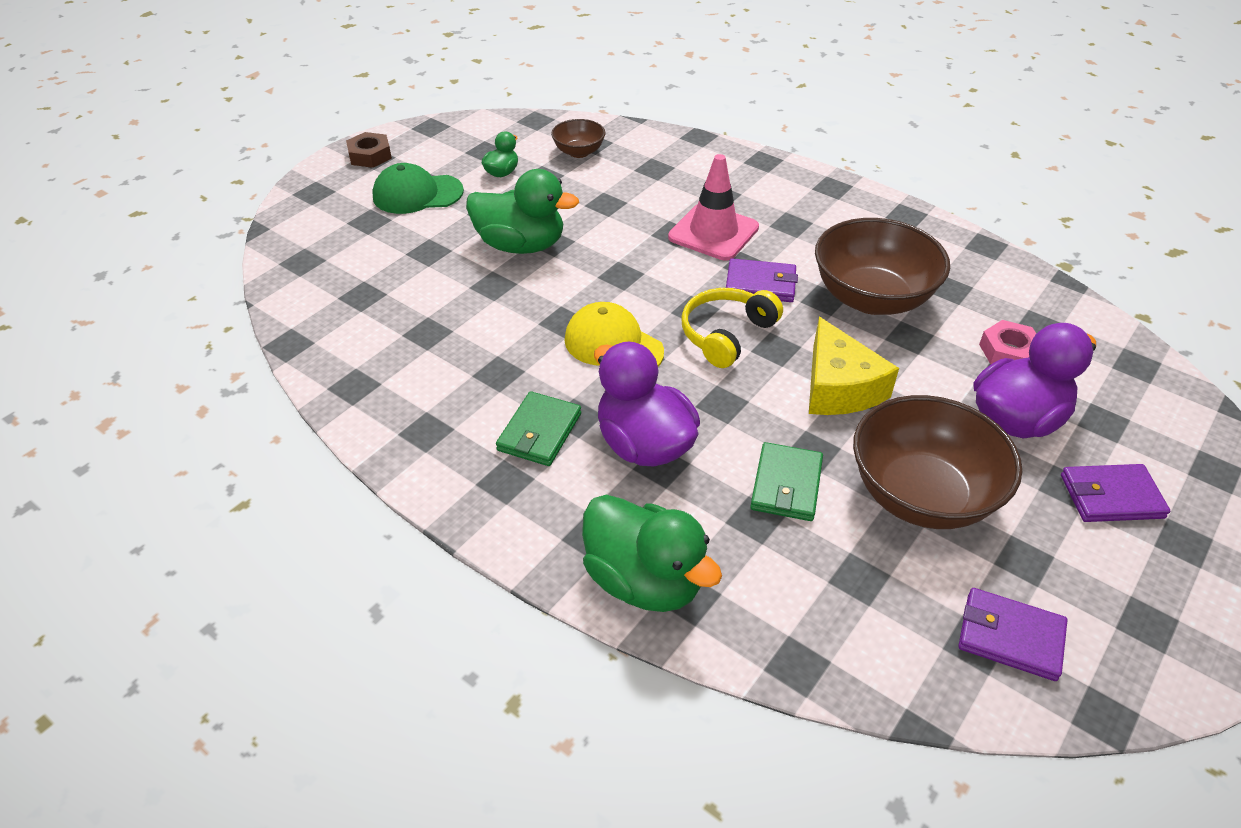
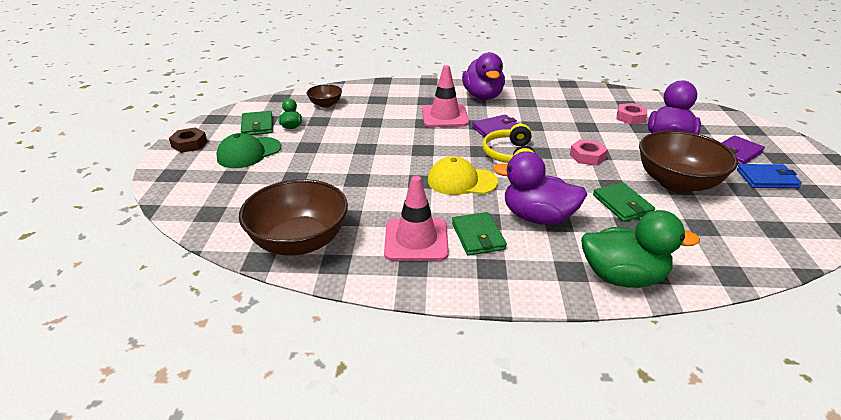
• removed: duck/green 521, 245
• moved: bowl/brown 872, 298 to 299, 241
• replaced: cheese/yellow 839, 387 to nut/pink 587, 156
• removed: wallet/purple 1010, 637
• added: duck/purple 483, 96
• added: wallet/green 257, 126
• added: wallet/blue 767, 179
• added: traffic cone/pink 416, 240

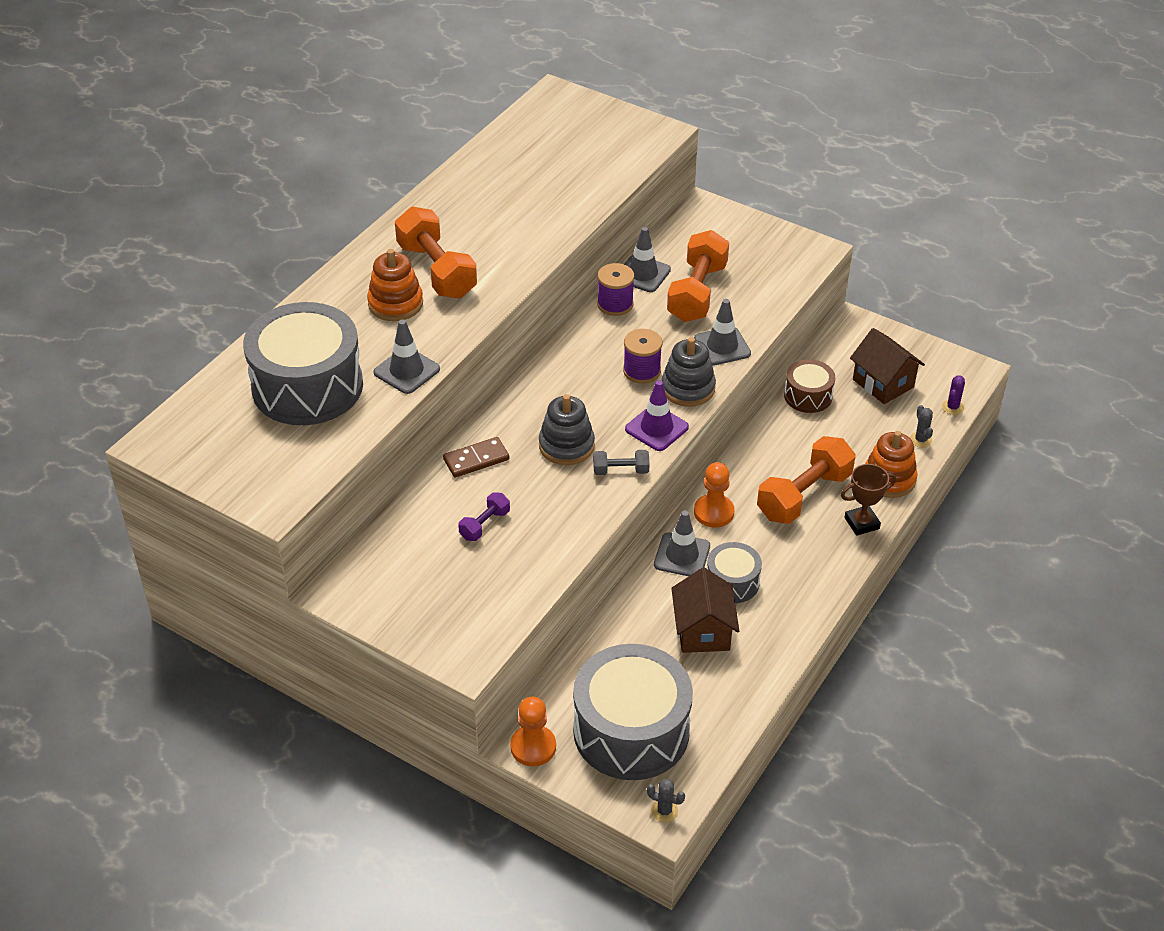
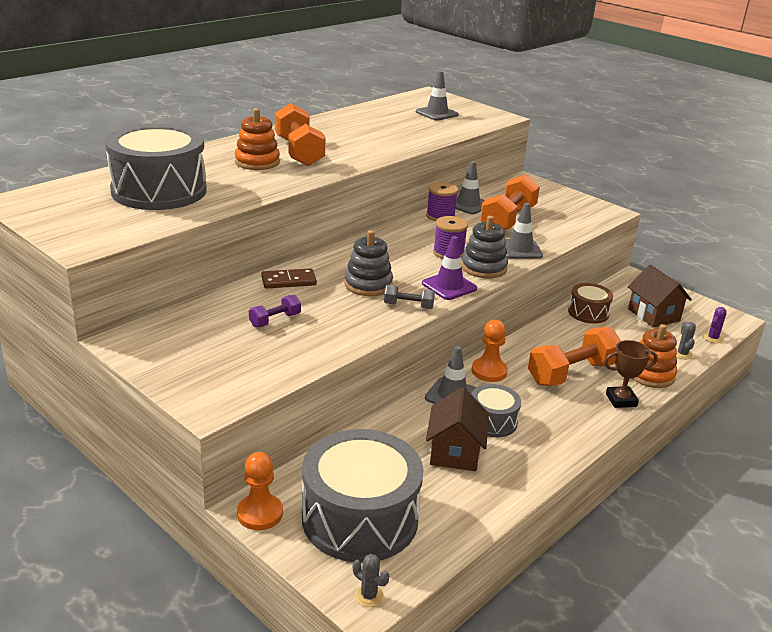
• moved: traffic cone/grey 406, 371 to 437, 113

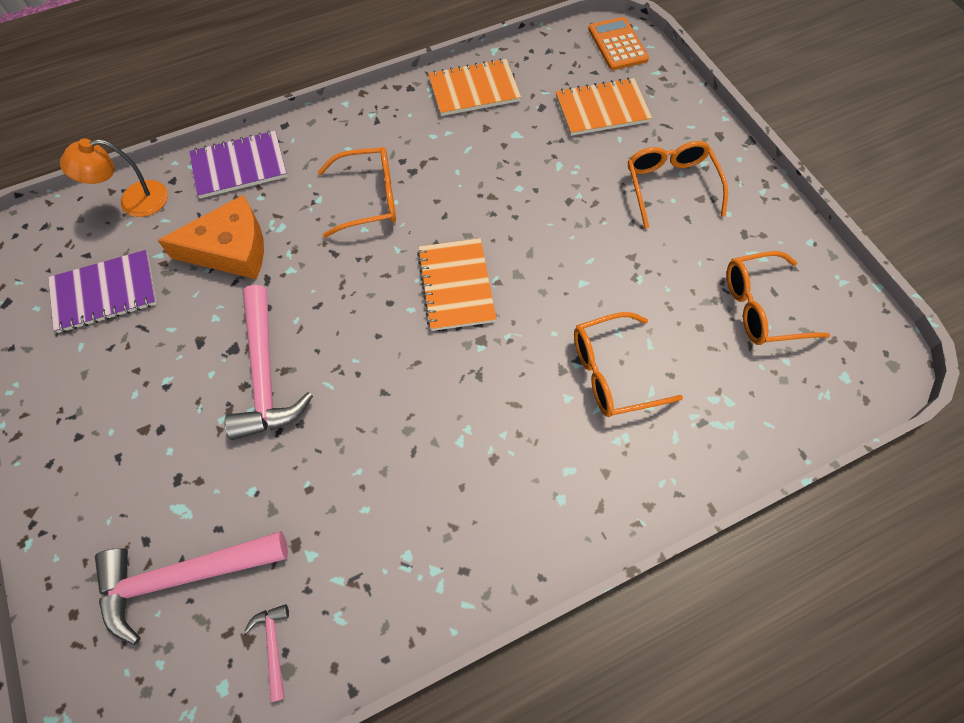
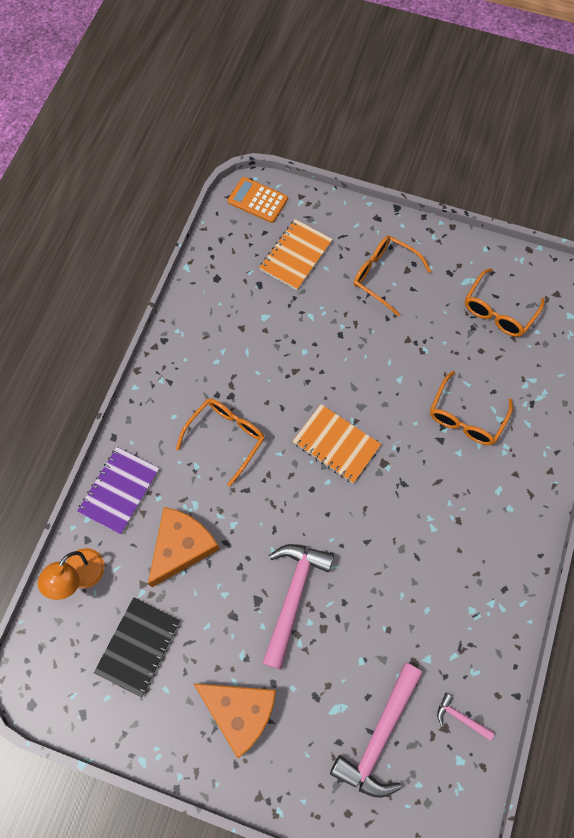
• removed: notebook/orange 474, 90
• recoloured: notebook/purple 105, 293 to notebook/black 138, 646
• turned: hammer/pink 265, 374 = 293, 596 105 degrees counterclockwise
• added: cheese/orange 240, 711

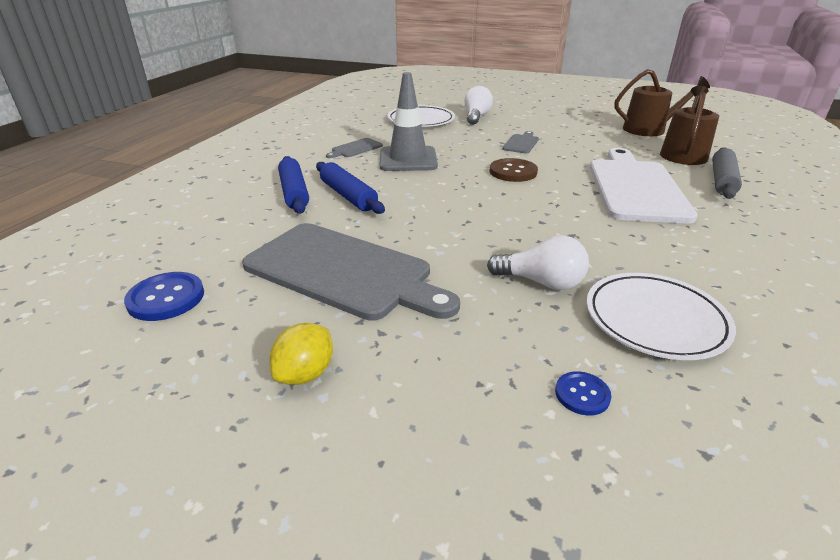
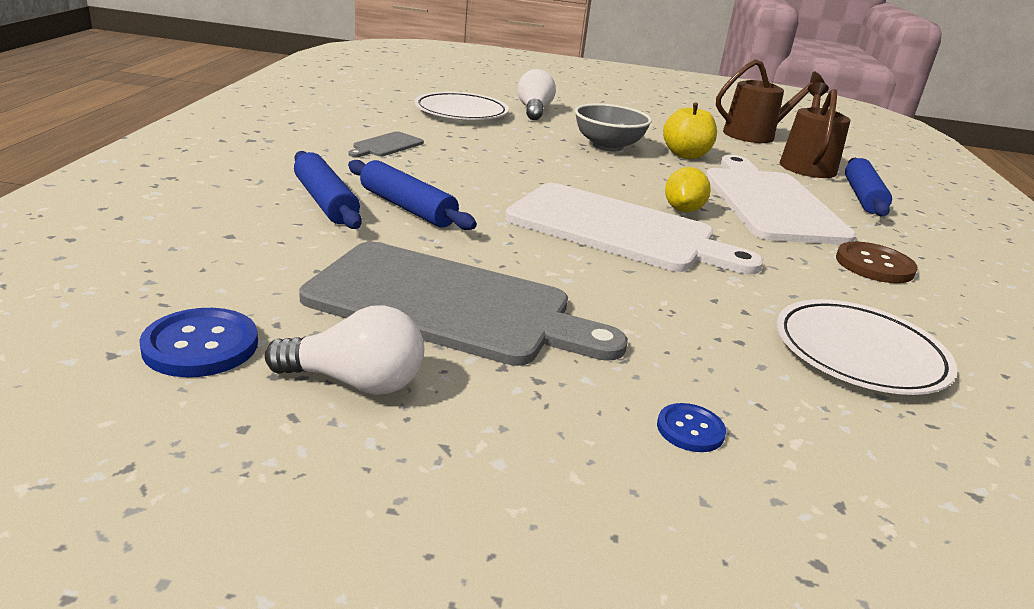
• removed: traffic cone/grey 408, 159
• replaced: cutting board/grey 521, 143 to bowl/grey 608, 146
• recoloured: rolling pin/grey 722, 181 to rolling pin/blue 863, 197
• moved: button/brown 513, 172 to 874, 265
• moved: light bulb/white 541, 282 to 355, 382
• moved: lemon/yellow 305, 373 to 683, 210
• moved: button/blue 582, 394 to 690, 429
• added: apple/yellow 685, 155
• added: cutting board/white 618, 230

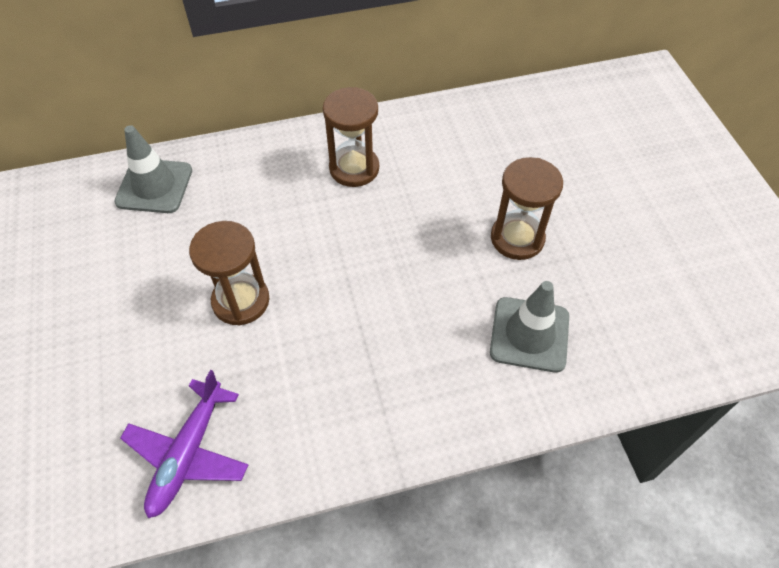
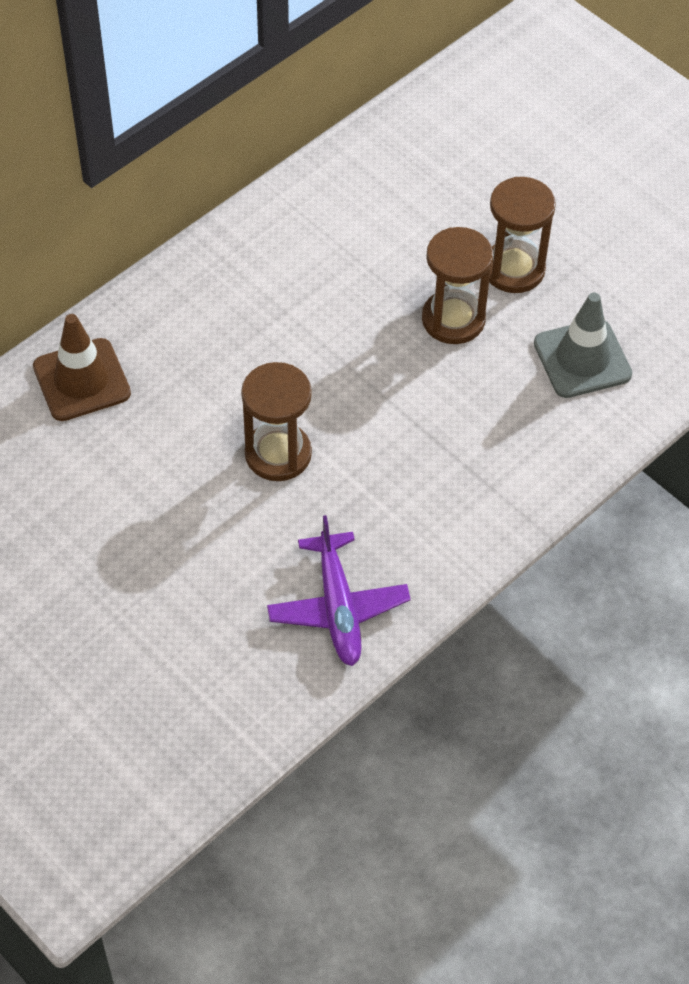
• moved: hourglass/brown 354, 168 to 453, 319
• recoloured: traffic cone/grey 154, 186 to traffic cone/brown 81, 380

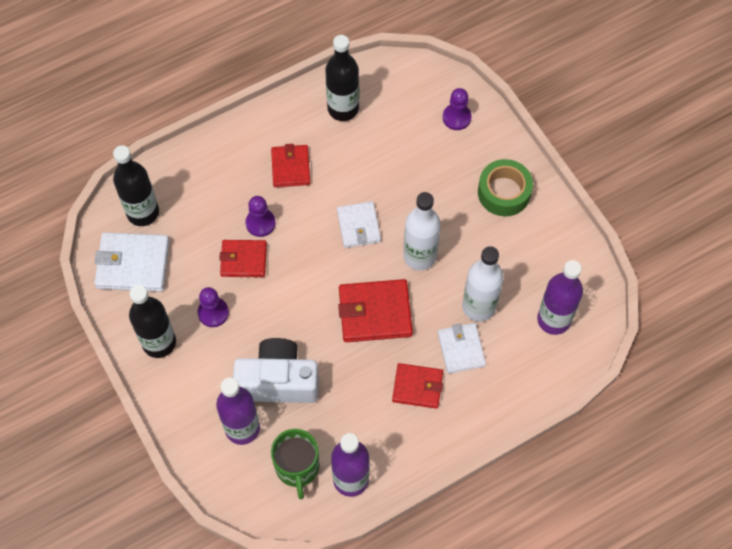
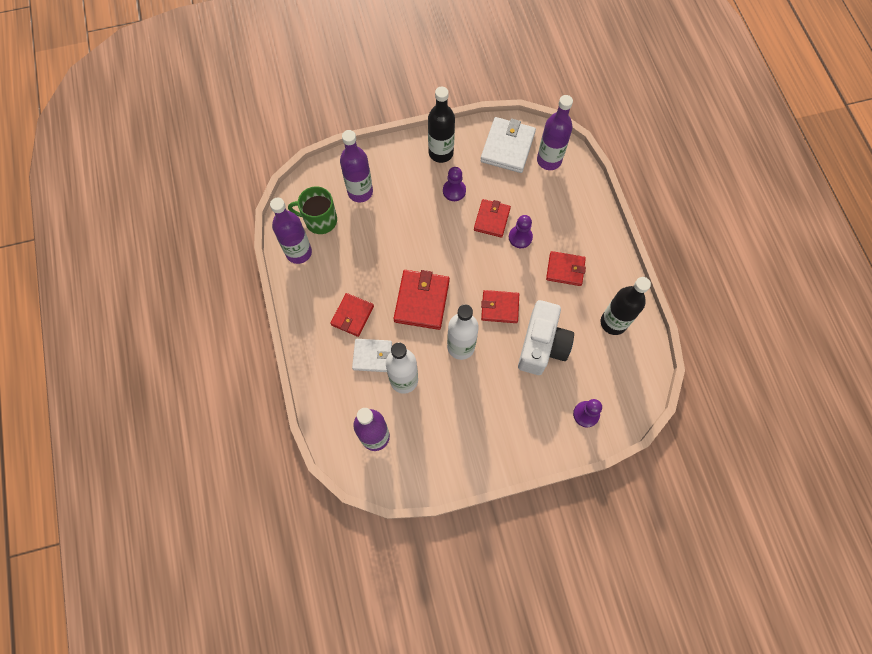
• recoloured: bottle/black 143, 212 to bottle/purple 549, 160
• removed: tape/green 504, 192
• recoloured: wallet/white 358, 226 to wallet/red 500, 307
• moved: camera/white 278, 381 to 542, 345

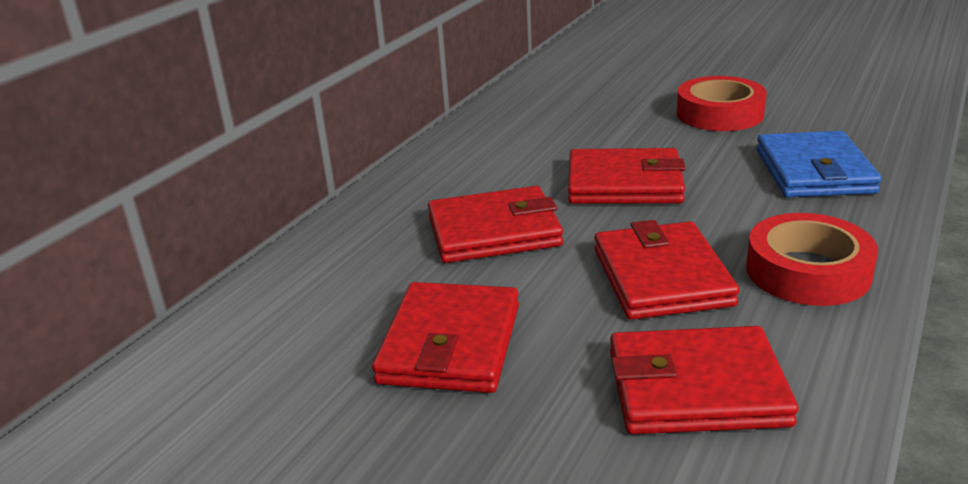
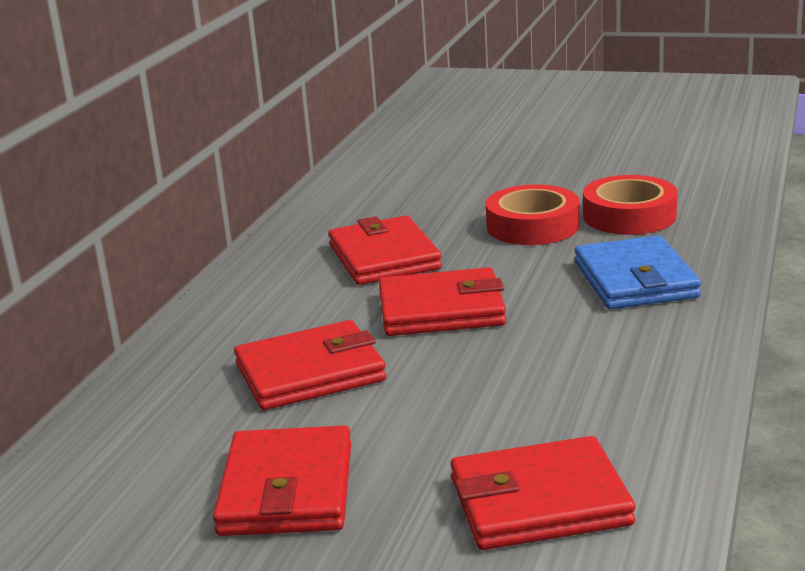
• moved: tape/red 807, 271 to 629, 216
• moved: wallet/red 662, 277 to 384, 257

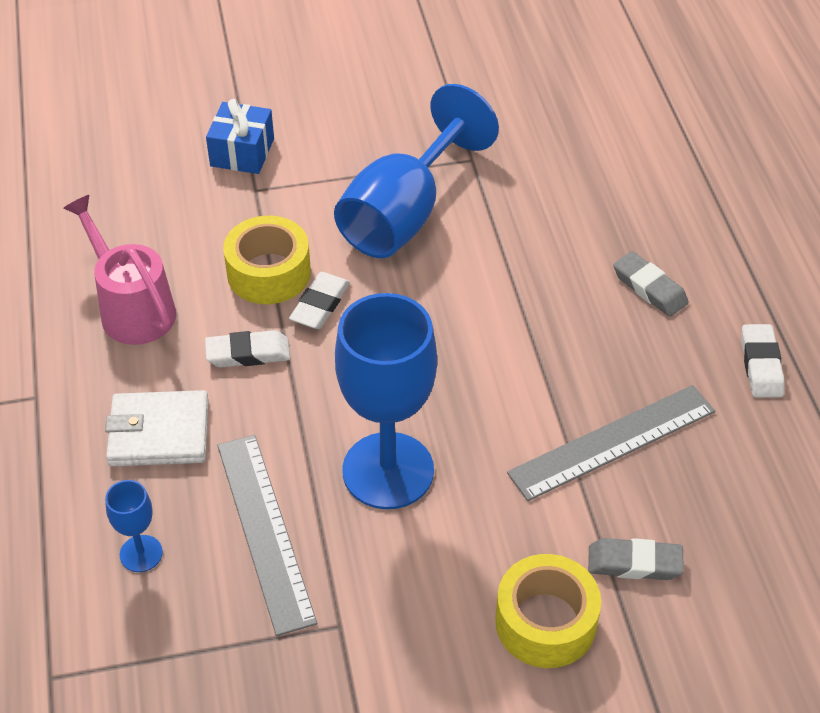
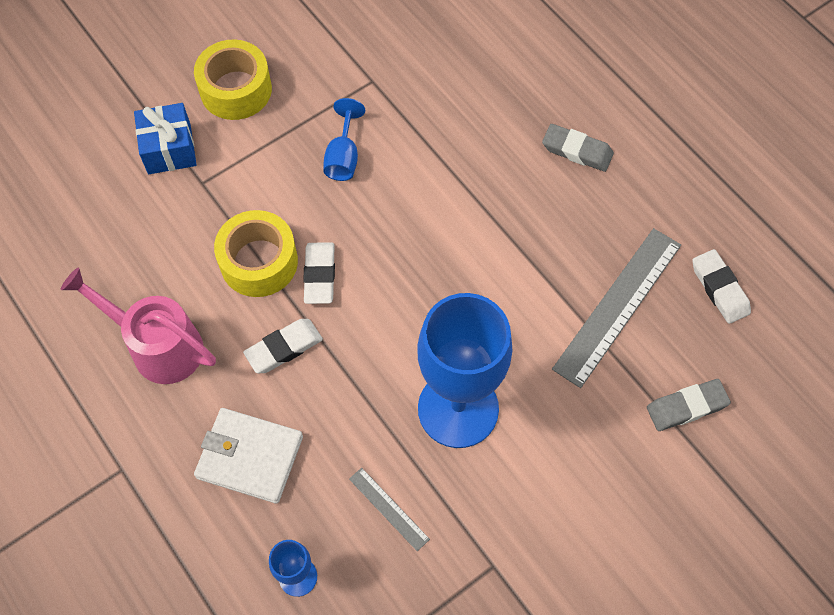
• resized: goblet/blue 404, 213 = 343, 157 x0.44
• moved: eraser/white 761, 365 to 719, 289
• turned: wallet/white 159, 433 = 250, 457 45 degrees clockwise
• resized: ruler/grey 265, 531 = 389, 508 x0.48
• moved: tape/yellow 545, 622 to 236, 90

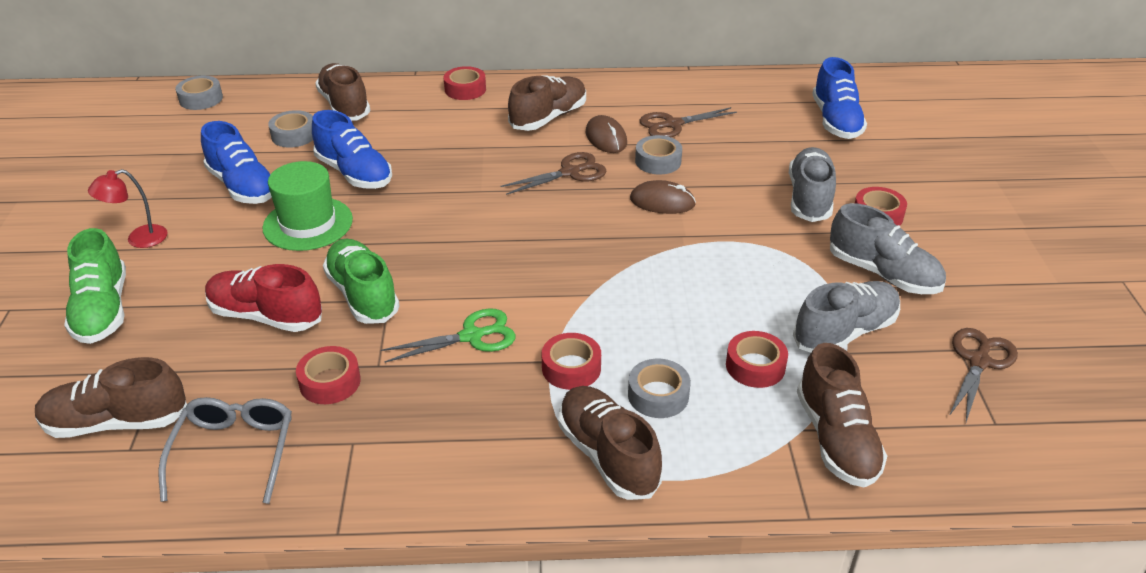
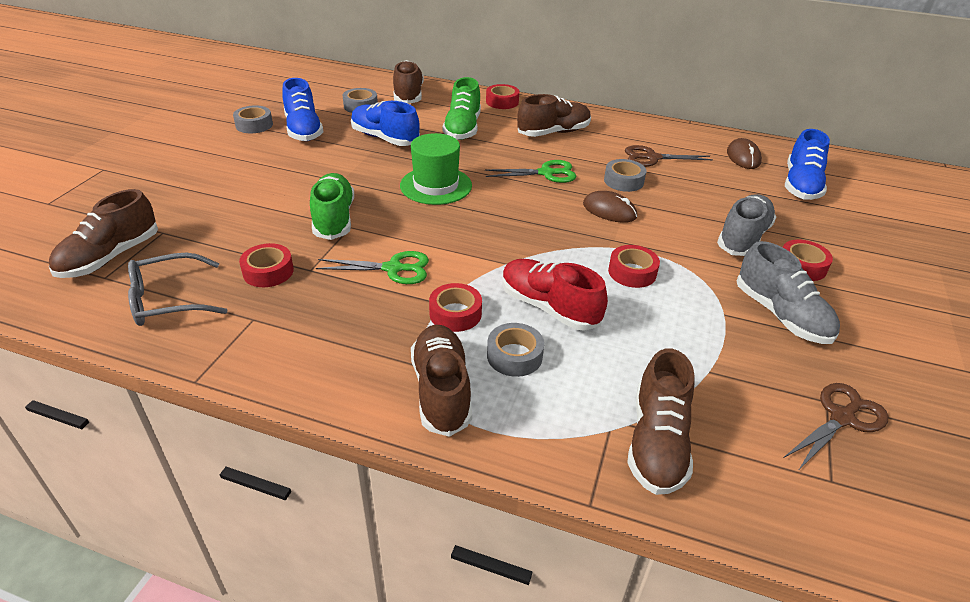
• moved: tape/grey 201, 99 to 254, 125
• turned: shoe/blue 354, 173 = 385, 138 150 degrees clockwise
• moved: mouse/brown 606, 138 to 743, 157
• recoloured: scissors/brown 570, 172 to scissors/green 546, 173
• moved: hat/green 308, 223 to 436, 185
• removed: lamp/red 139, 239
• moved: shoe/green 103, 310 to 462, 129
• moved: shoe/red 266, 316 to 549, 307
• removed: shoe/grey 845, 332
• moved: tape/red 755, 366 to 632, 272
• turned: shoe/brown 116, 422 = 110, 257 75 degrees counterclockwise
• turned: glasses/grey 234, 452 = 168, 300 135 degrees counterclockwise

